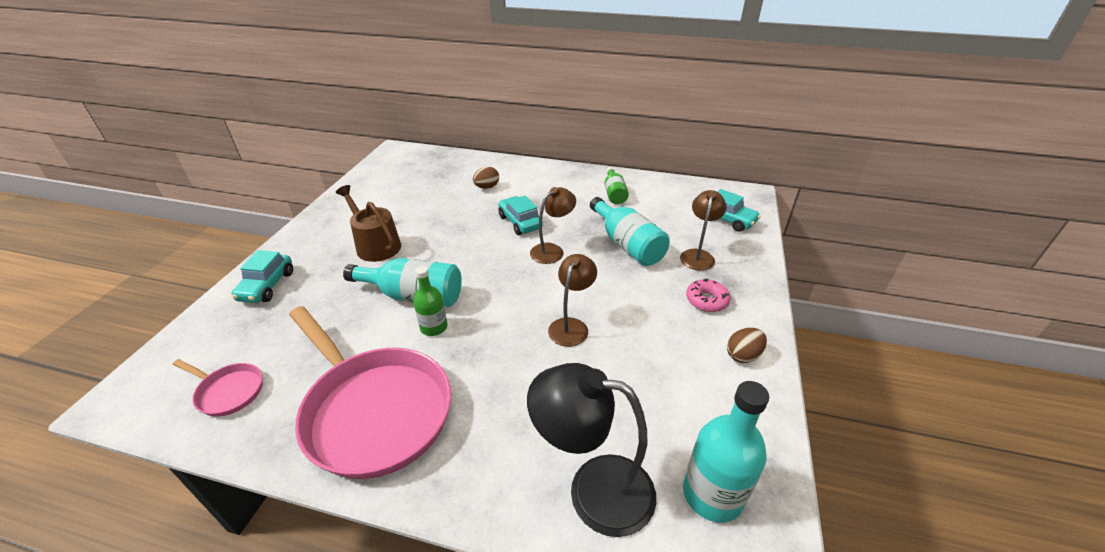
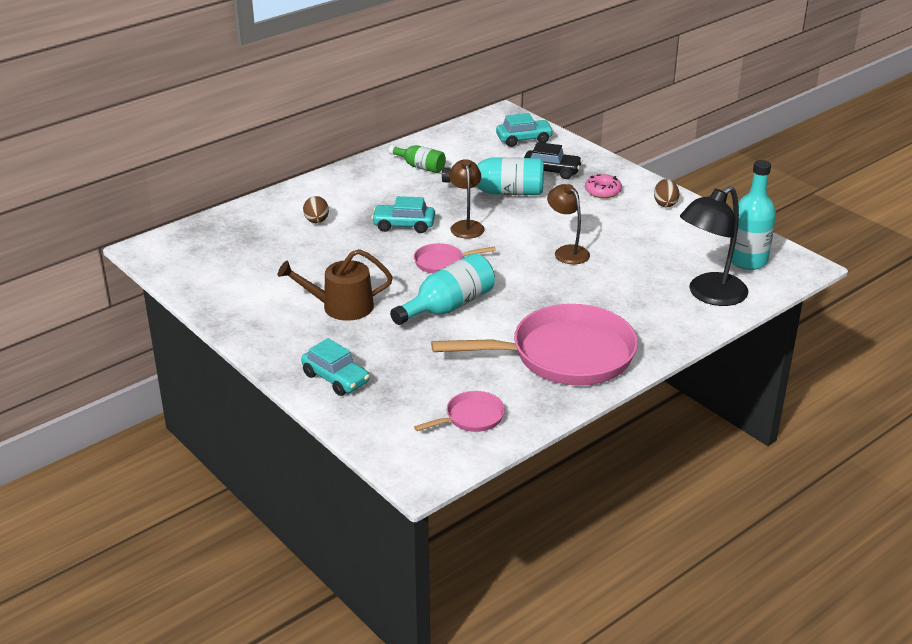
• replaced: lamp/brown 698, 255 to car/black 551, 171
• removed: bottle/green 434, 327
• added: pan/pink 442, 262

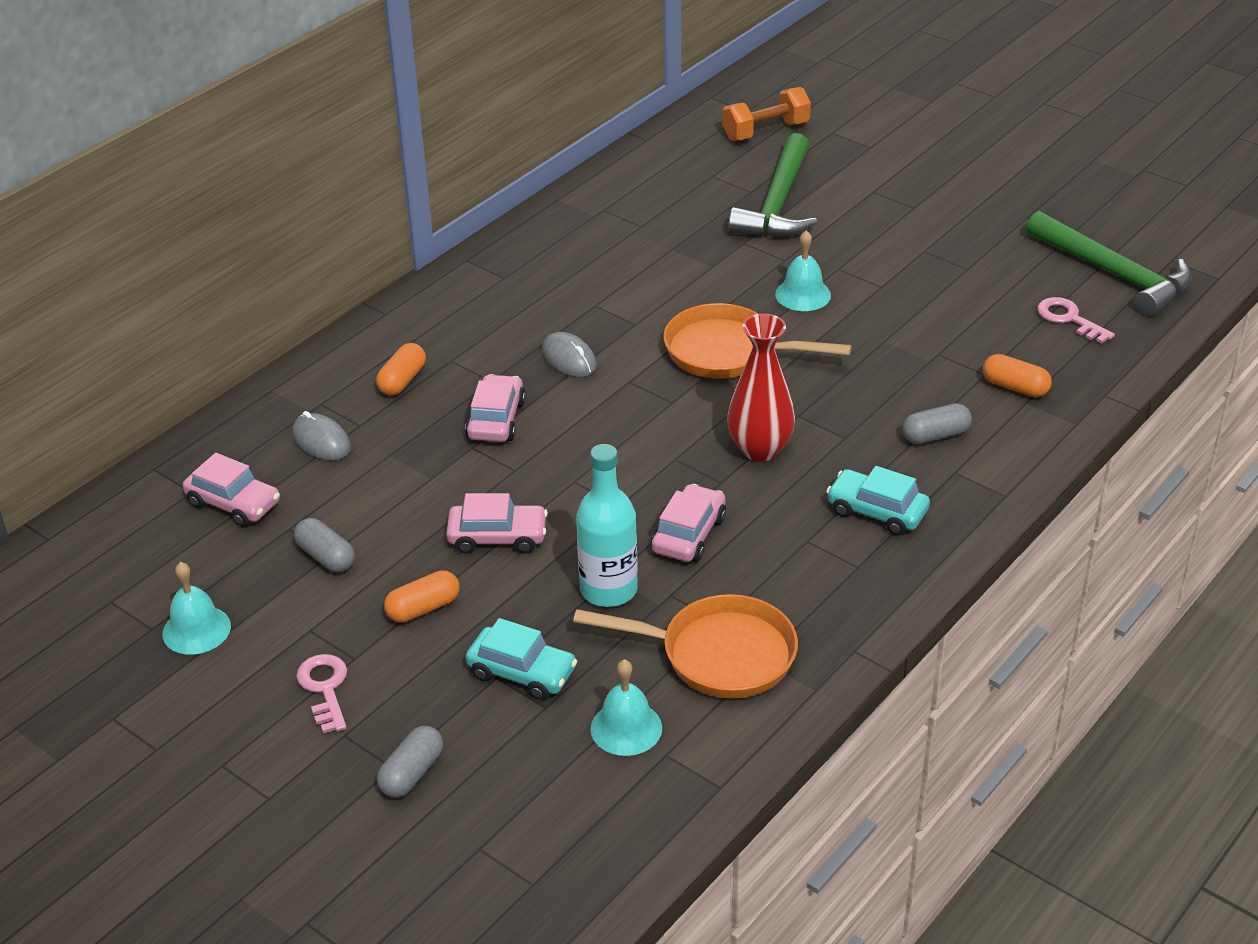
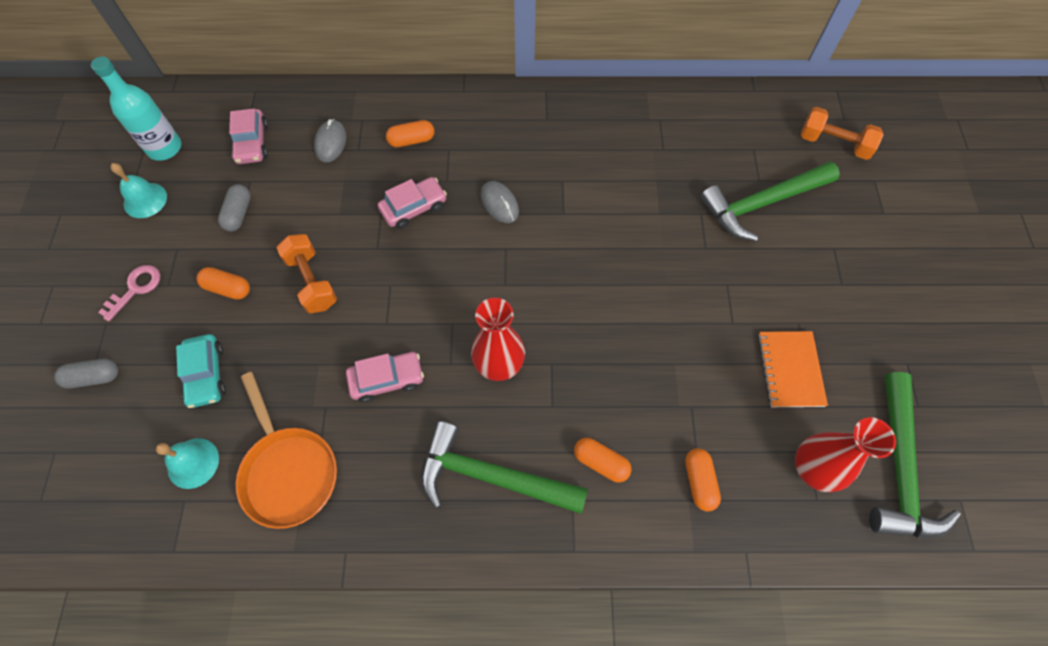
• removed: bell/turquoise 803, 294
• replaced: key/pink 1068, 319 to vase/red 813, 469
• removed: pan/orange 728, 352
• turned: mouse/grey 569, 359 = 499, 203 45 degrees counterclockwise
• recoloured: capsule/grey 935, 435 to capsule/orange 601, 462
• moved: bottle/turquoise 608, 590 to 164, 148
• replaced: car/turquoise 877, 511 to hammer/green 492, 476
• replaced: car/pink 497, 537 to dumbbell/orange 312, 281
• added: notebook/orange 790, 370

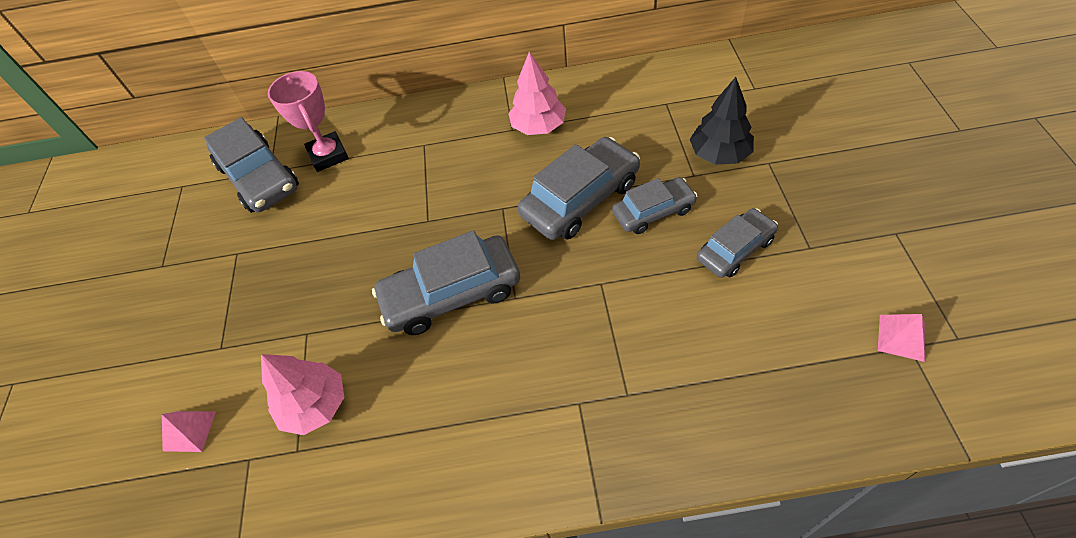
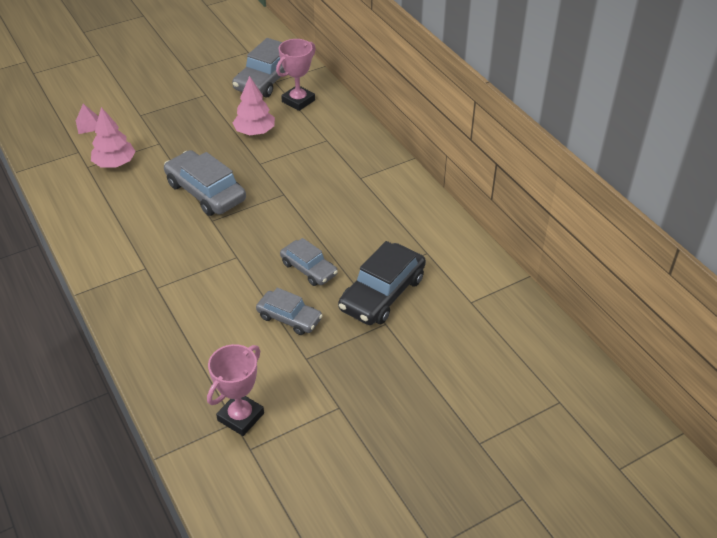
• moved: tree/pink 538, 127 to 255, 132
• replaced: tree/black 719, 154 to car/black 382, 293
• removed: car/grey 580, 199
• replaced: pyramid/pink 901, 337 to trophy/pink 240, 417

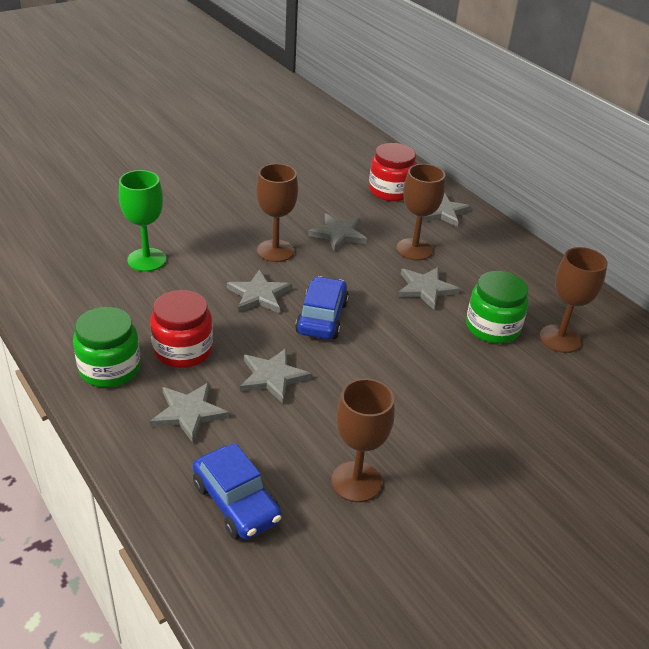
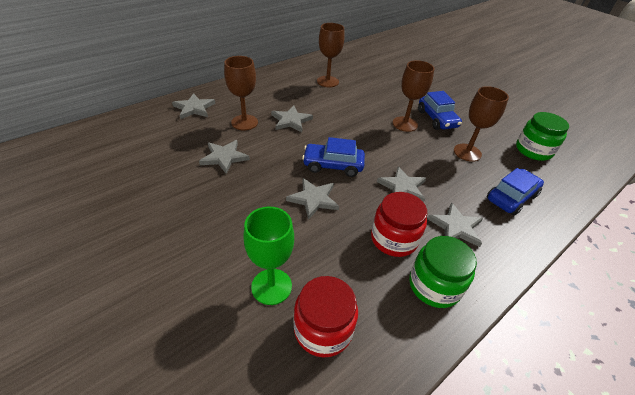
• moved: jar/red 390, 191 to 323, 329
• moved: goblet/brown 275, 251 to 405, 124
• moved: jar/green 492, 327 to 533, 150
• added: car/blue 437, 119

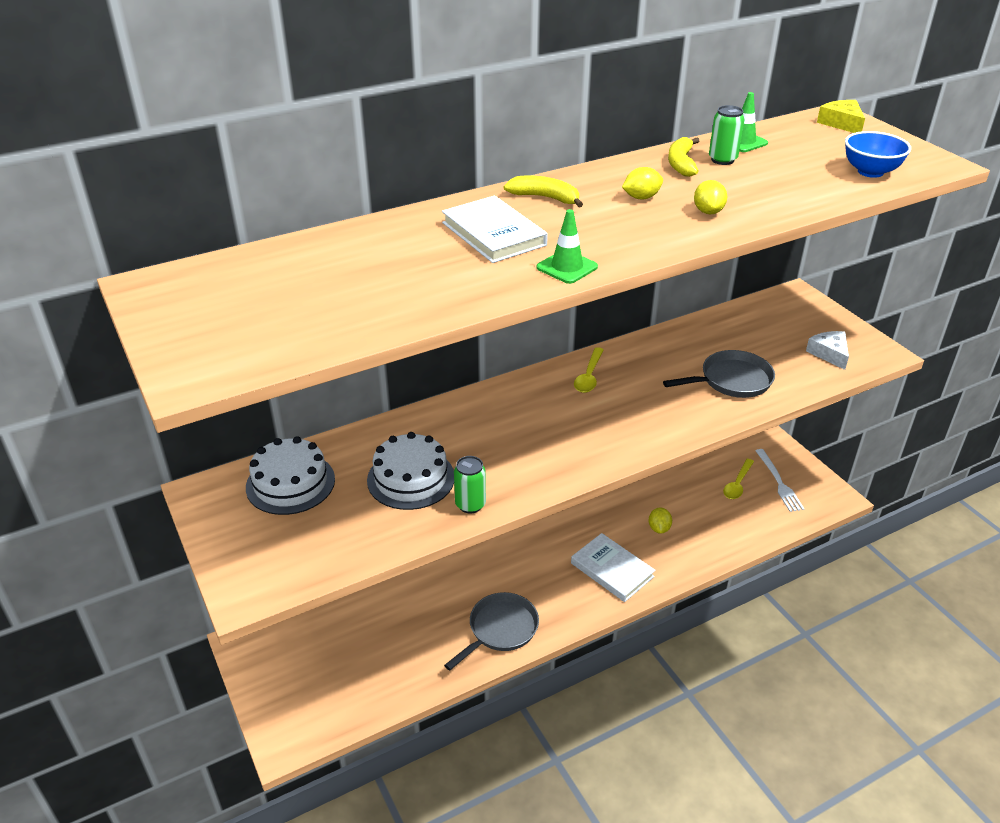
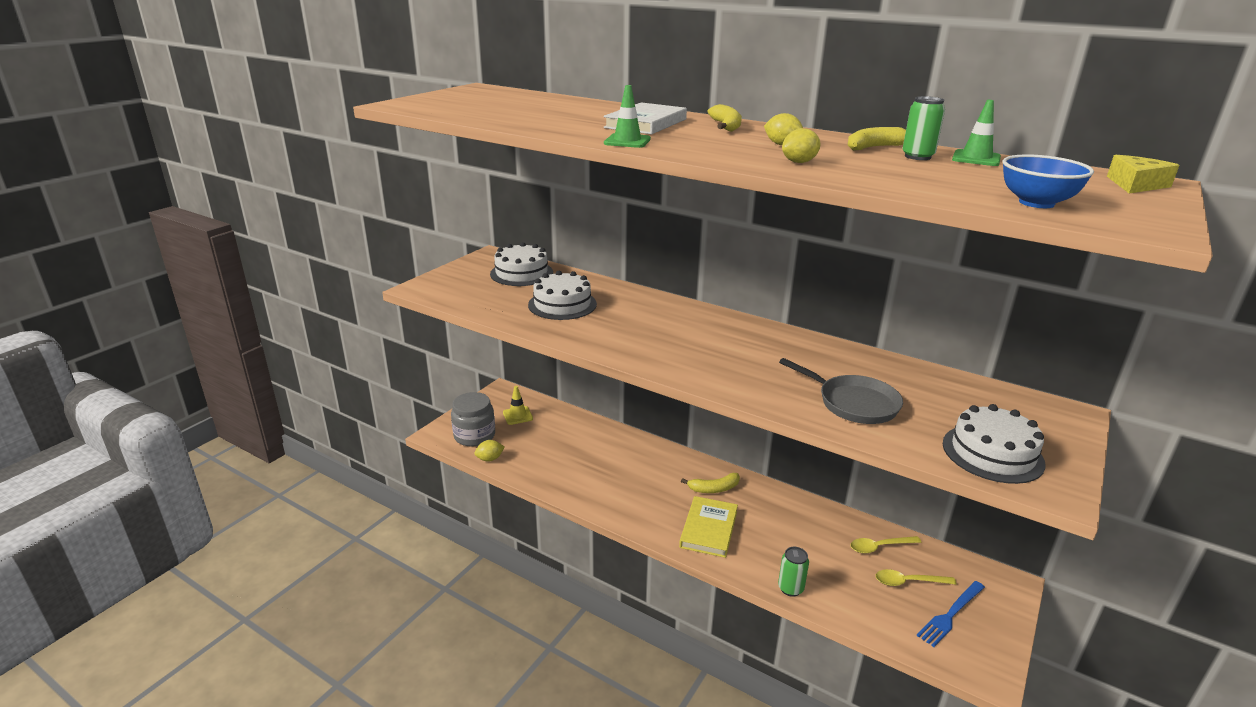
• replaced: cheese/white 829, 353 to cake/white 992, 453
• moved: spoon/yellow 589, 376 to 879, 547
• recoloured: fork/white 779, 482 to fork/blue 950, 614
• moved: can/green 470, 504 to 790, 588
• moved: lemon/yellow 659, 528 to 490, 459
• recoloured: book/white 612, 570 to book/yellow 708, 529
• removed: pan/grey 500, 630
• added: traffic cone/yellow 517, 415
• added: jar/grey 474, 436
• added: banana/yellow 714, 489

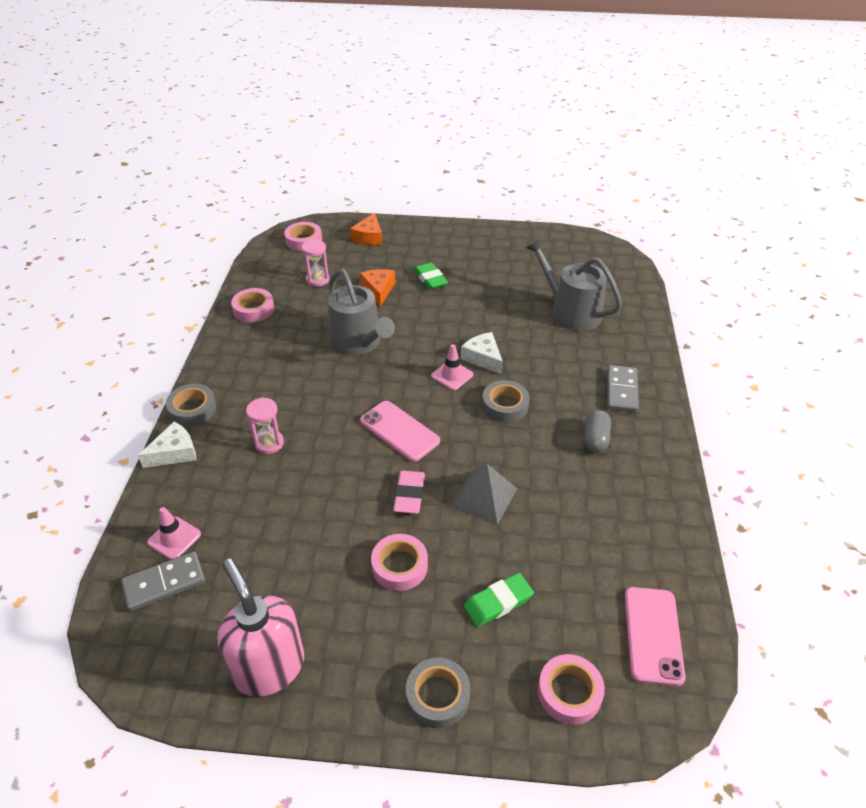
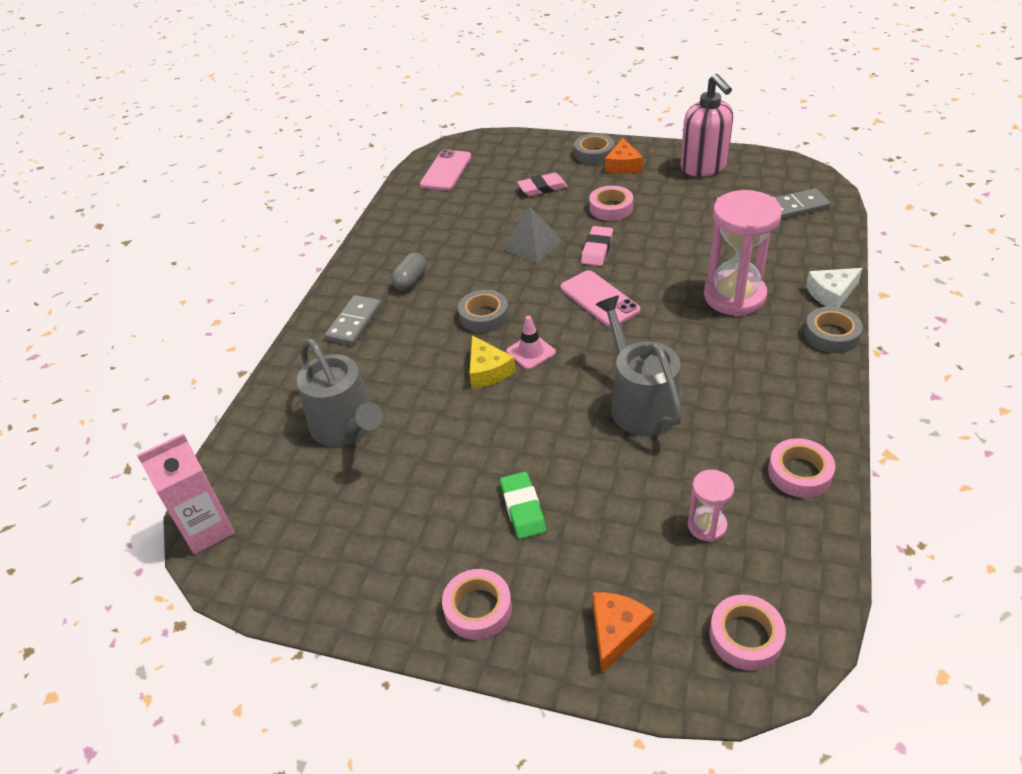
• moved: cheese/orange 378, 290 to 623, 165
• recoloured: cheese/white 483, 358 to cheese/yellow 487, 370
• resized: hourglass/pink 269, 443 = 734, 296 x2.03
• removed: traffic cone/pink 174, 538
• recoloured: eraser/green 498, 602 to eraser/pink 542, 188
• moved: tape/pink 569, 692 to 478, 608
• added: carton/pink 208, 529

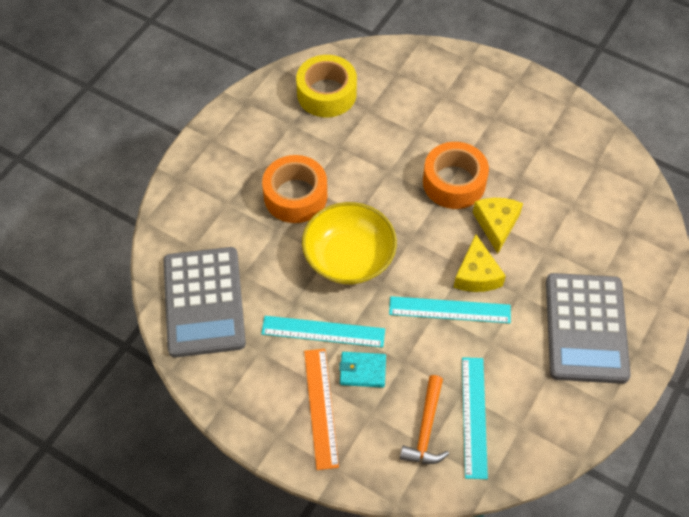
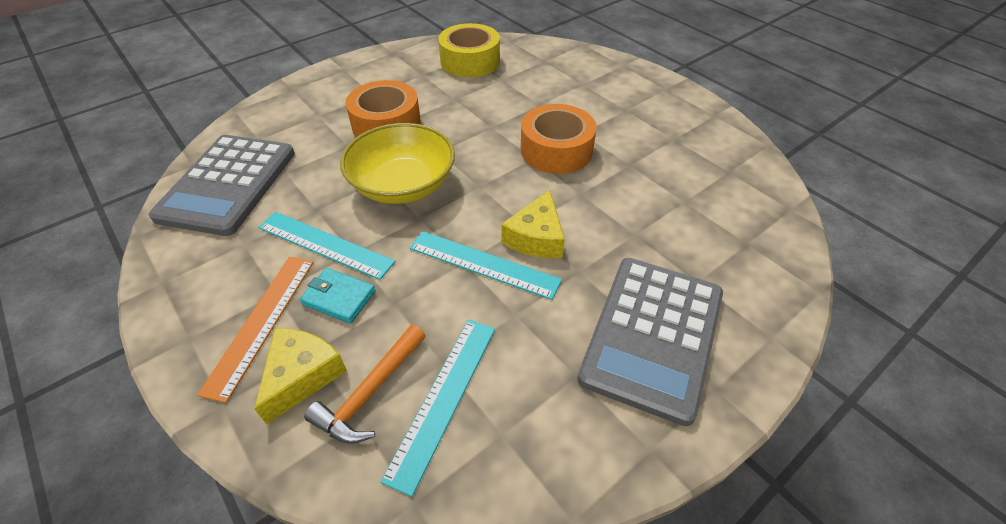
• moved: cheese/yellow 496, 224 to 302, 375

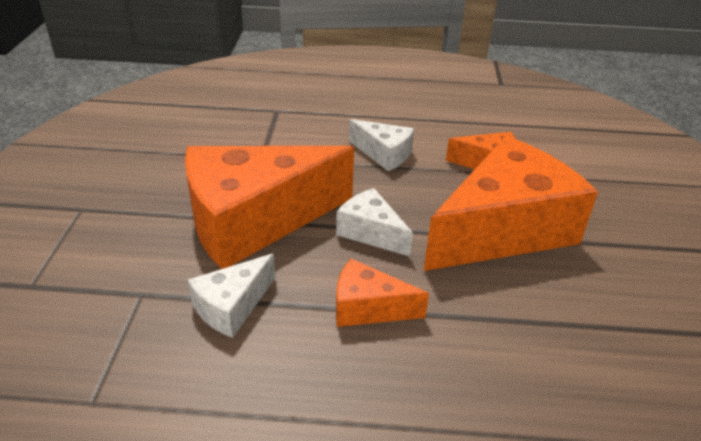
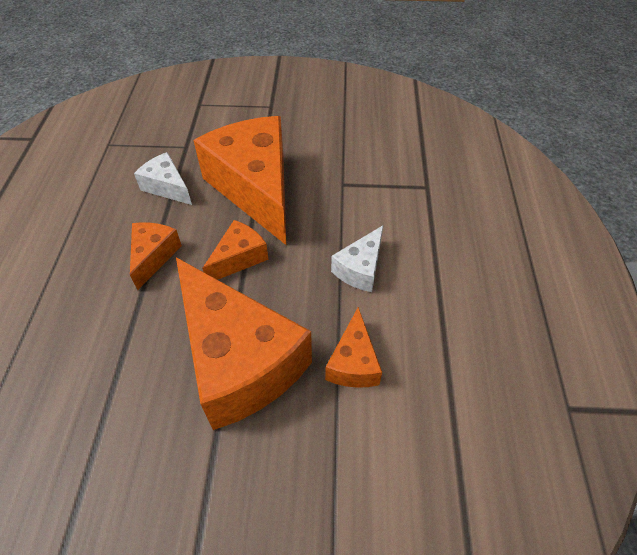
• recoloured: cheese/white 371, 232 to cheese/orange 239, 258

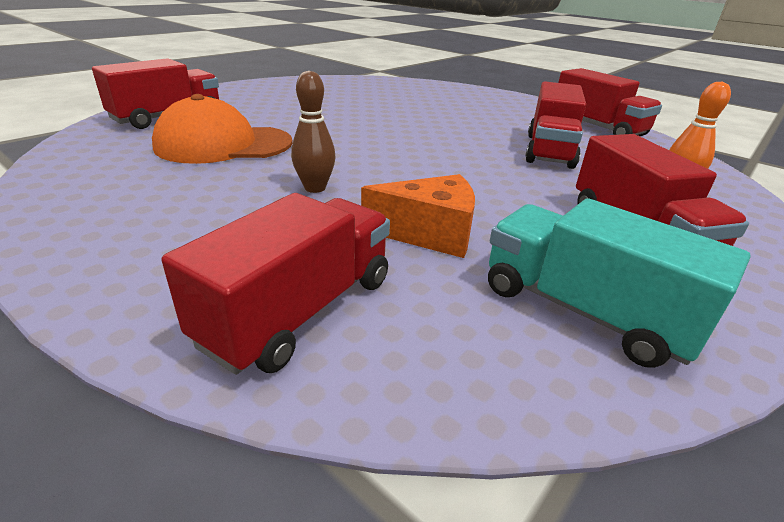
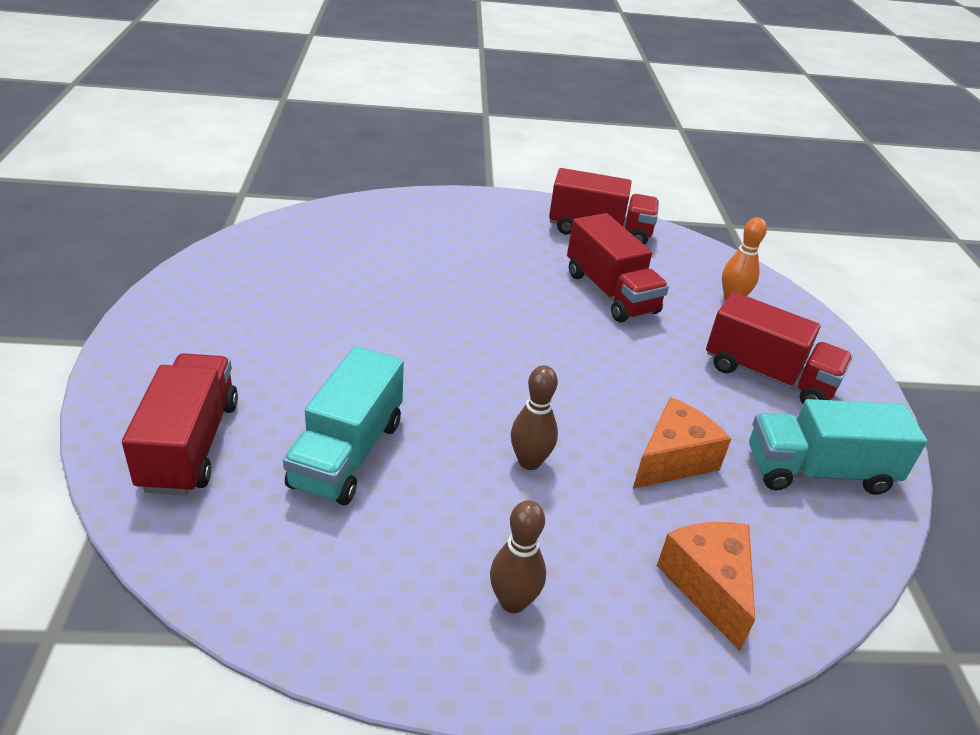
• replaced: cap/orange 223, 145 to truck/turquoise 347, 453
• replaced: truck/red 300, 310 to cheese/orange 708, 586
• added: bowling pin/brown 513, 602

